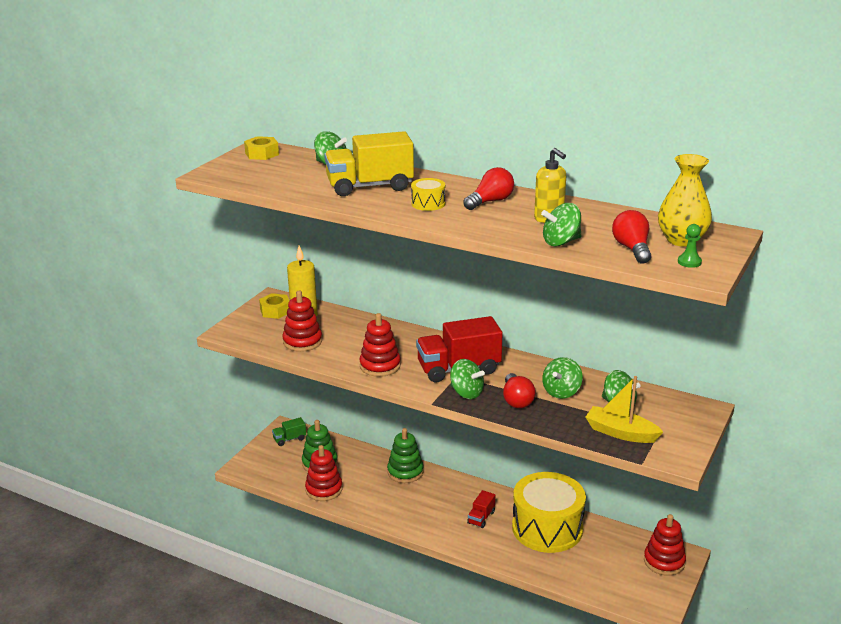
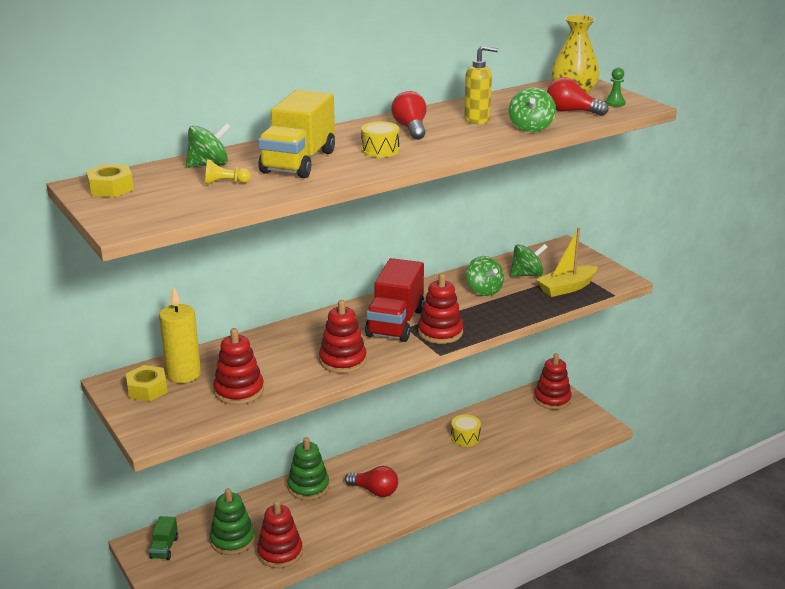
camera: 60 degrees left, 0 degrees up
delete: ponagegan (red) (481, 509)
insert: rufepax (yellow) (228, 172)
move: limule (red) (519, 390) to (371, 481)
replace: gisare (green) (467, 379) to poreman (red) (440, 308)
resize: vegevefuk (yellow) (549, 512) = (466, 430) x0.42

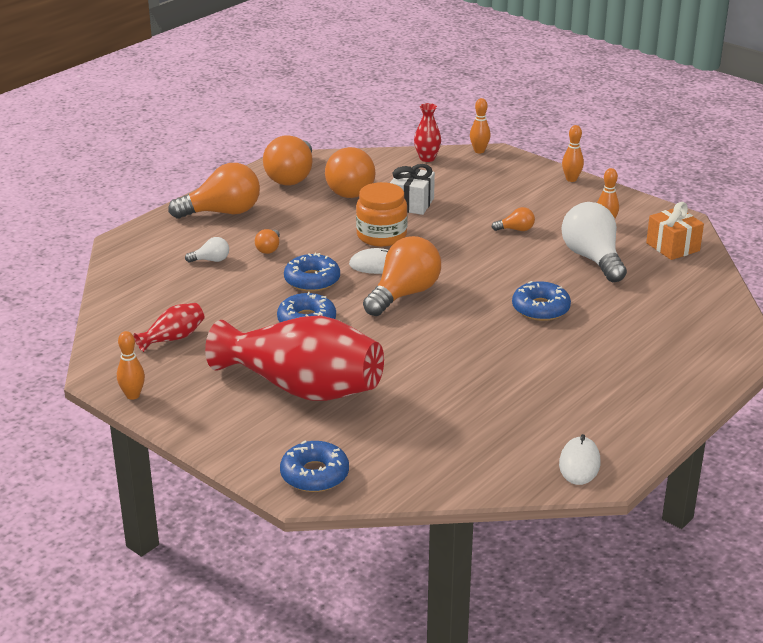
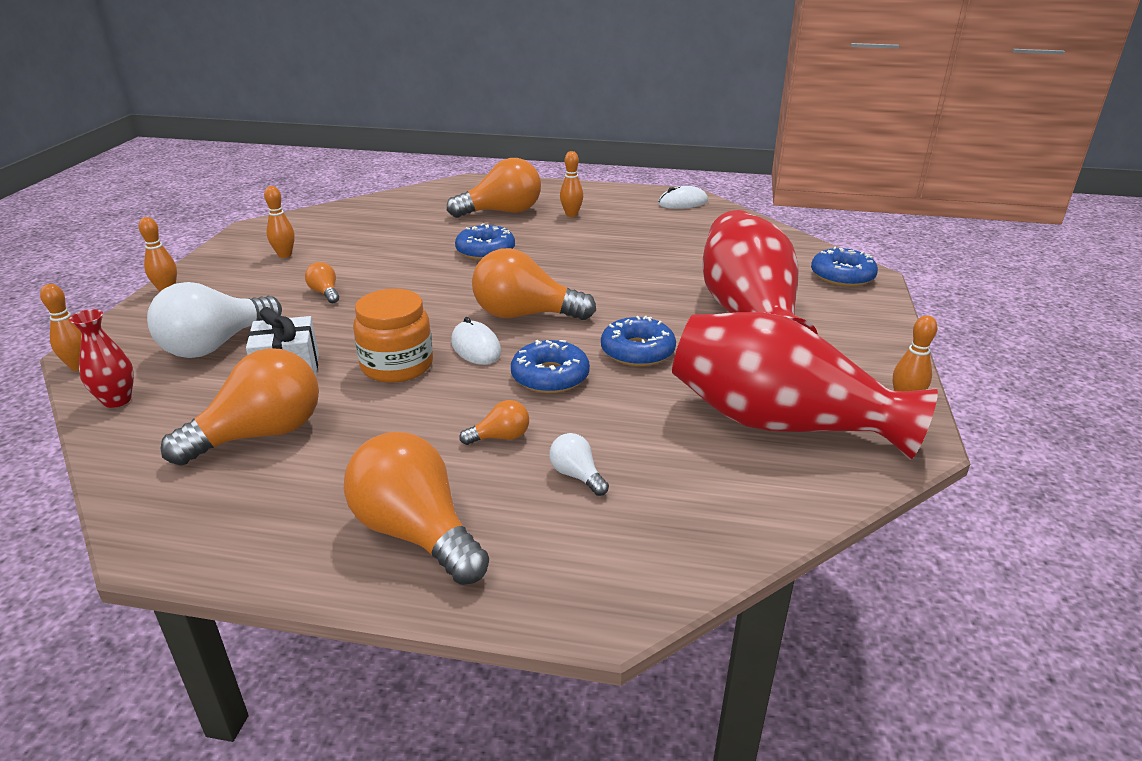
camera: 120 degrees left, 0 degrees up
delete: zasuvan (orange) (675, 231)
insert: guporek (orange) (571, 184)
move: limule (orange) (288, 160) to (494, 188); limule (white) (594, 242) to (214, 320)
resize: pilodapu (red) (169, 327) = (805, 386) x2.36

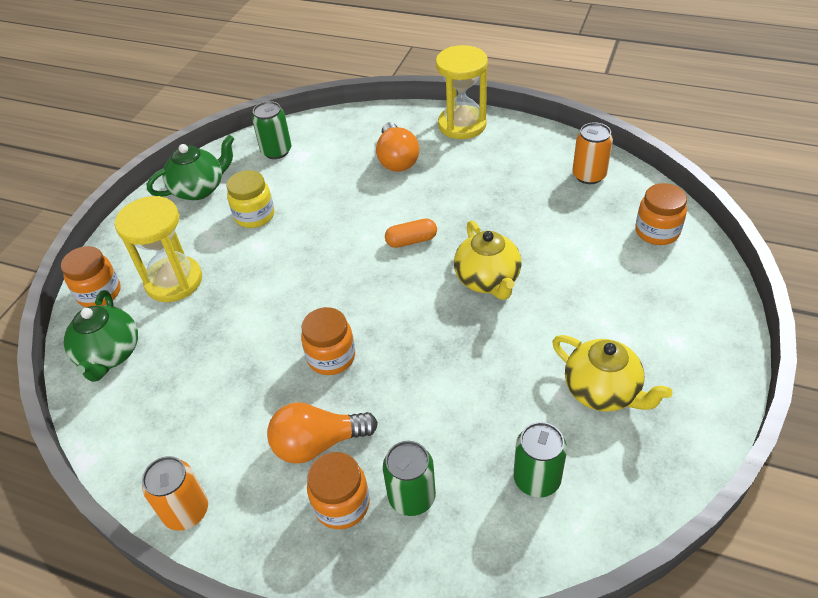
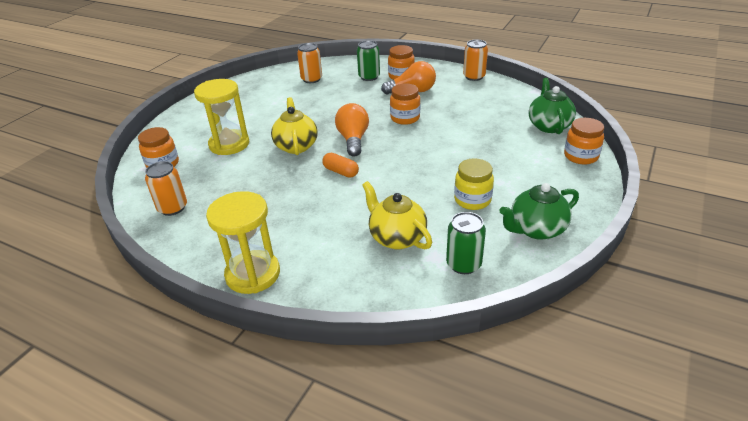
camera: 175 degrees left, 10 degrees down
move: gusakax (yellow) (158, 249) to (221, 117); limule (orange) (397, 147) to (352, 129); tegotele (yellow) (612, 373) to (397, 215)
recolor: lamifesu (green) (540, 459) to lamifesu (orange) (309, 63)
rotate: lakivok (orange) (411, 233) = (340, 165) 45 degrees clockwise

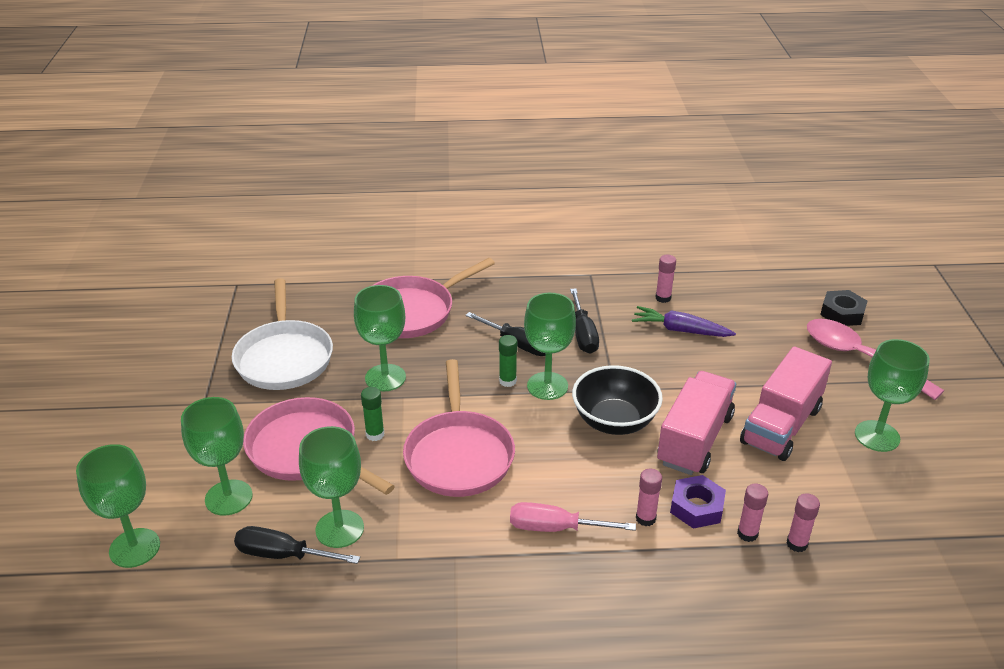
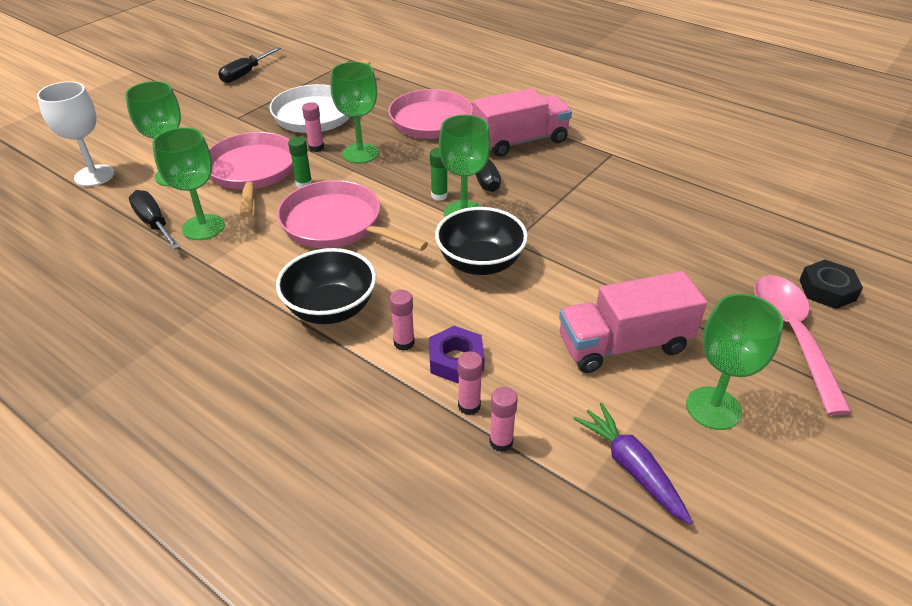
camera: 40 degrees right, 5 degrees up
move: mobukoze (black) (584, 321) to (249, 65); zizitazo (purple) (684, 321) to (633, 464); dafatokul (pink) (665, 279) to (313, 127); ponagegan (pink) (696, 423) to (522, 122)
replace: mobukoze (pink) (573, 517) to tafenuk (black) (326, 286)
recolor: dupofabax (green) (118, 506) to dupofabax (white) (75, 134)
rotate: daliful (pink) (459, 428) = (352, 215) 90 degrees clockwise

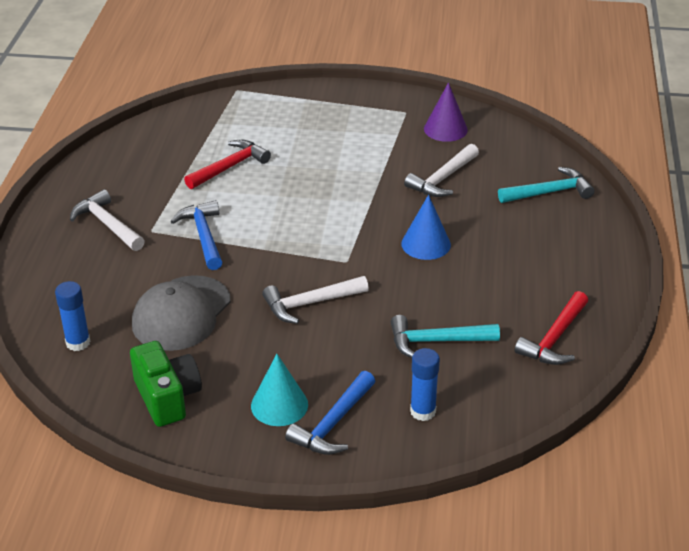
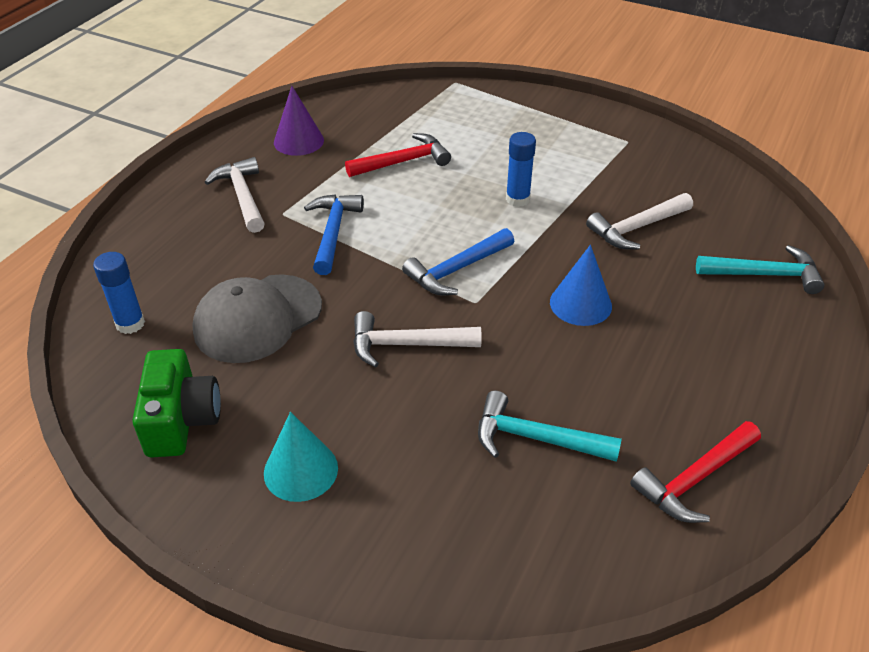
camera: 20 degrees right, 5 degrees up
move: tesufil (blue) (330, 413) to (458, 262); dafatokul (blue) (425, 384) to (521, 169); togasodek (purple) (446, 112) to (299, 121)

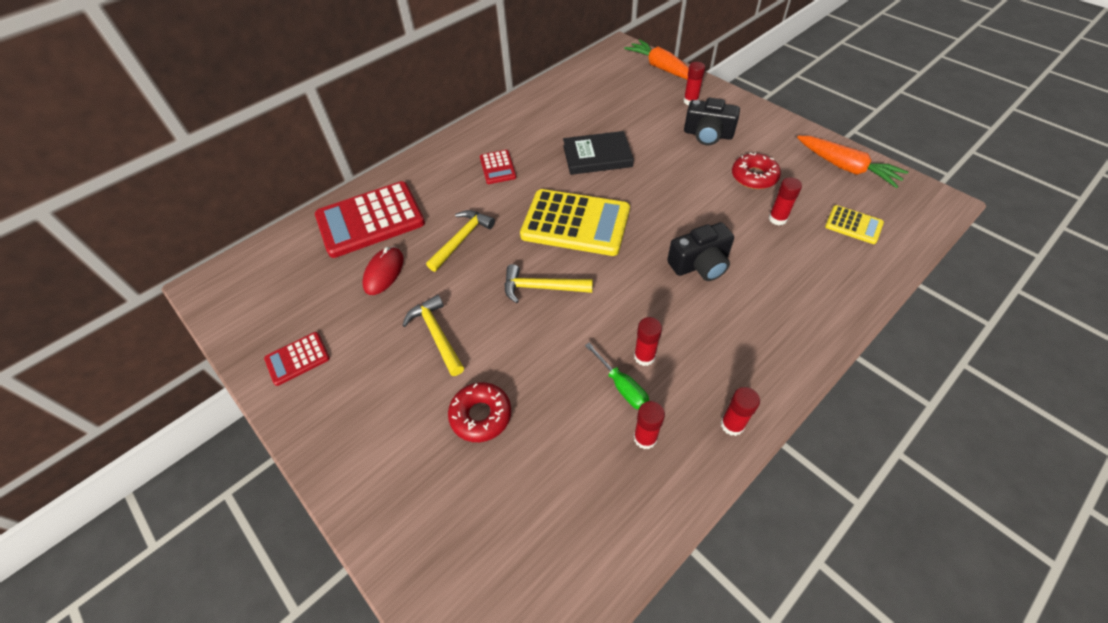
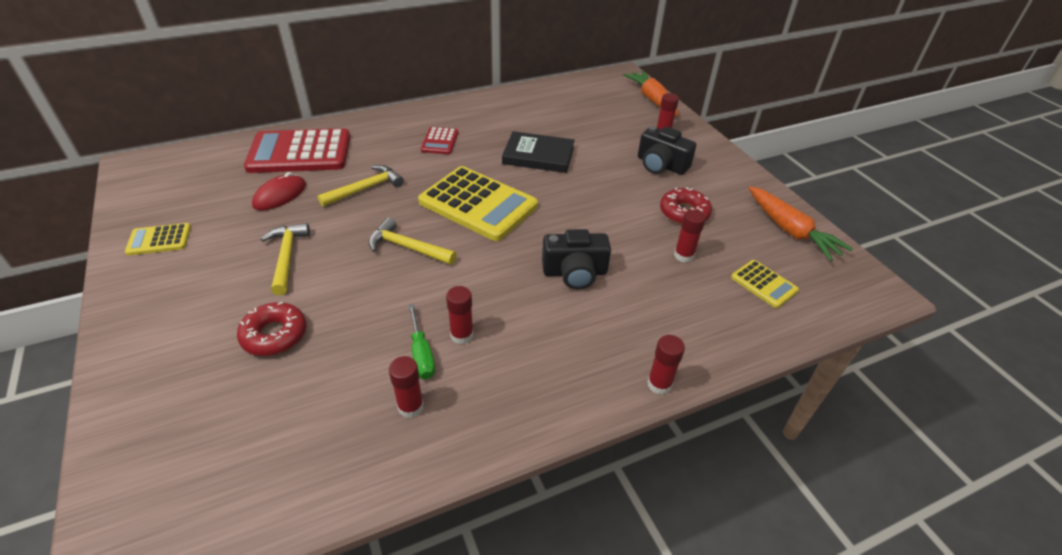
camera: 15 degrees right, 10 degrees down
move: dafatokul (red) (740, 411) to (666, 365)
recolor: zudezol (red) (297, 359) to zudezol (yellow) (158, 239)

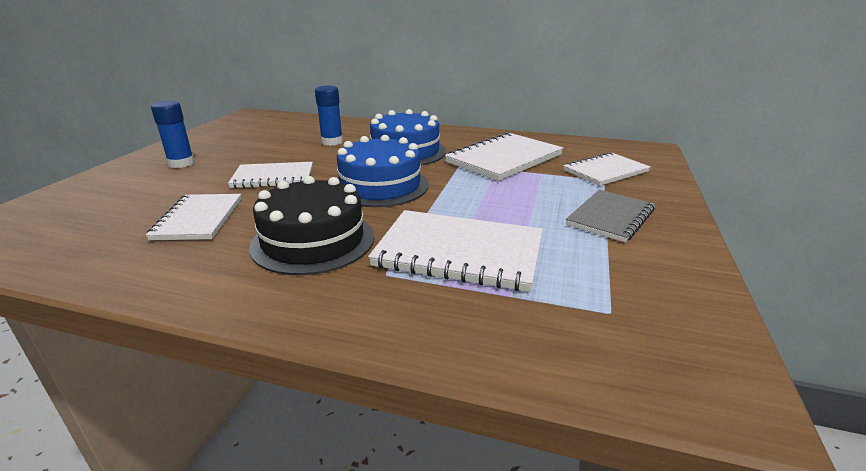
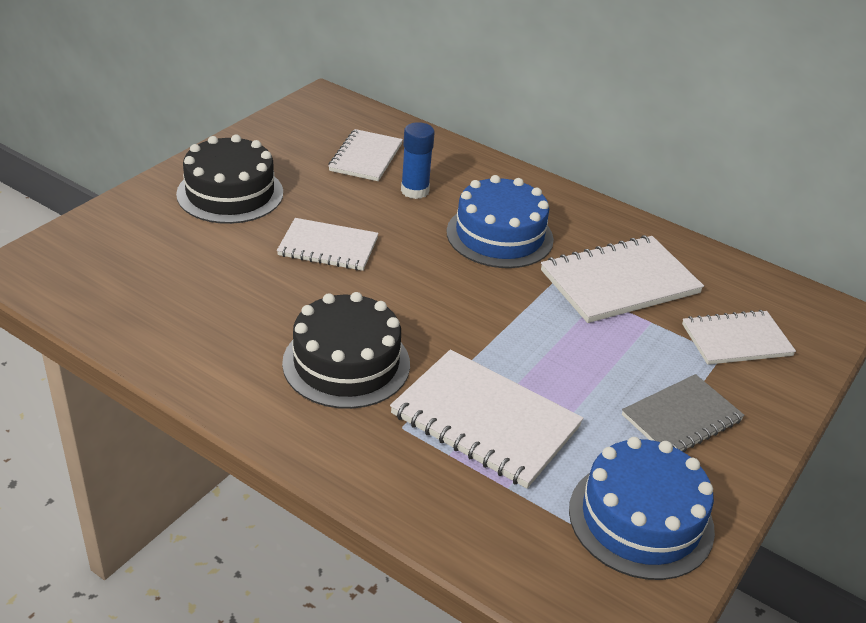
camera: 15 degrees right, 10 degrees up
move: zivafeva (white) (193, 217) to (365, 155); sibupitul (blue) (383, 171) to (642, 508)
replace: dafatokul (blue) (173, 134) to sibupitul (black) (229, 179)

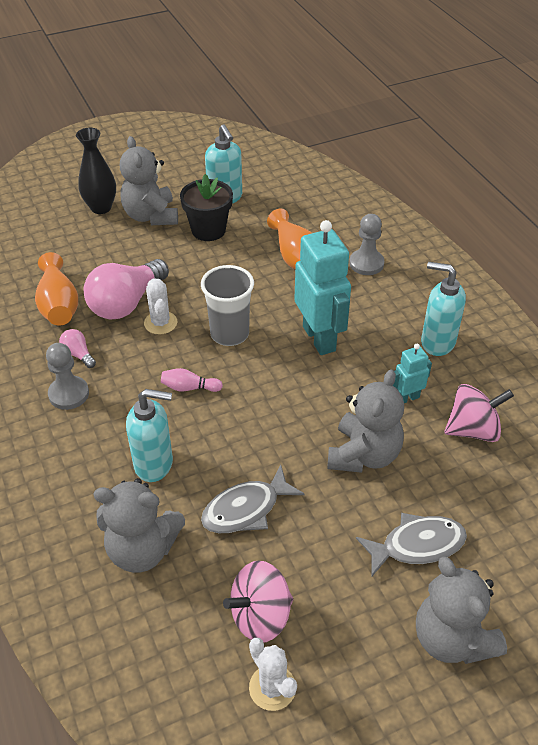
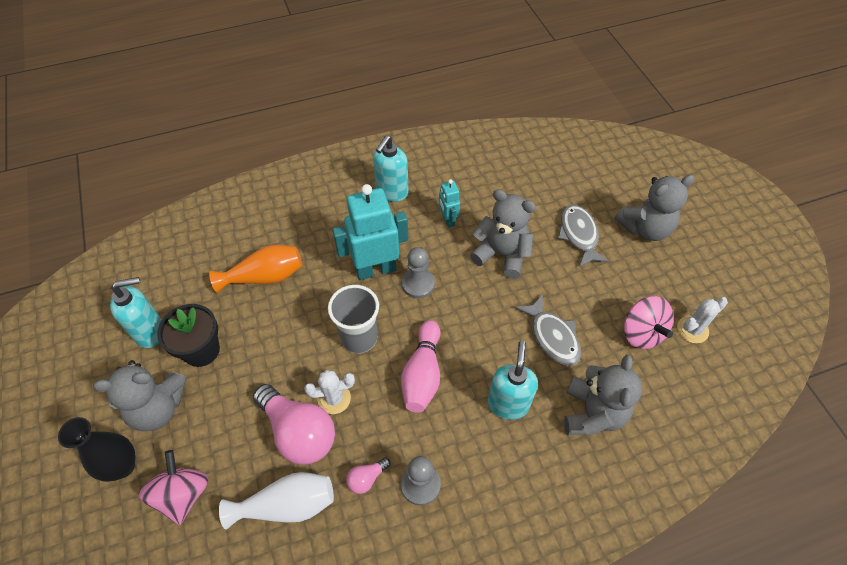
camera: 85 degrees left, 10 degrees up
move: rufepax (grey) (366, 244) to (418, 272); gisare (pink) (479, 413) to (174, 487)
recolor: pilodapu (orange) (56, 289) to pilodapu (white) (276, 501)
resize: guporek (pink) (192, 380) = (420, 366) x1.81

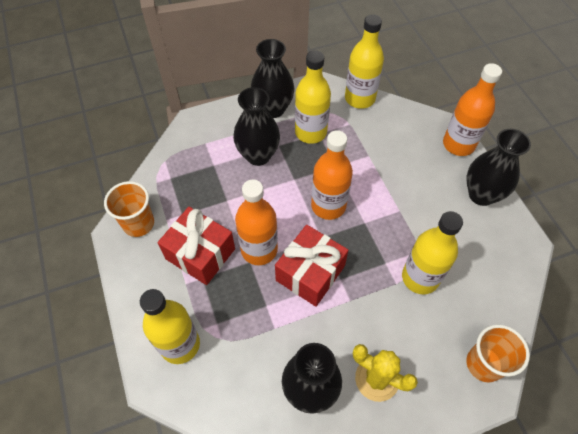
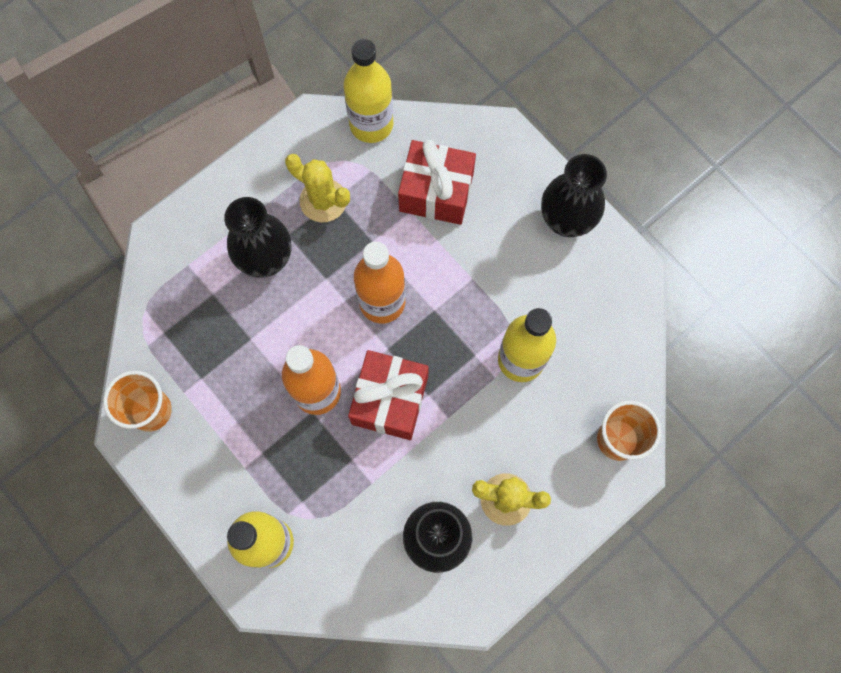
camera: 20 degrees left, 15 degrees up
delete: pilodapu (black) (273, 78); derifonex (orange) (472, 109)
move: zasuvan (red) (196, 246) to (437, 182)
replace: derifonex (yellow) (313, 97) to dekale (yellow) (317, 188)

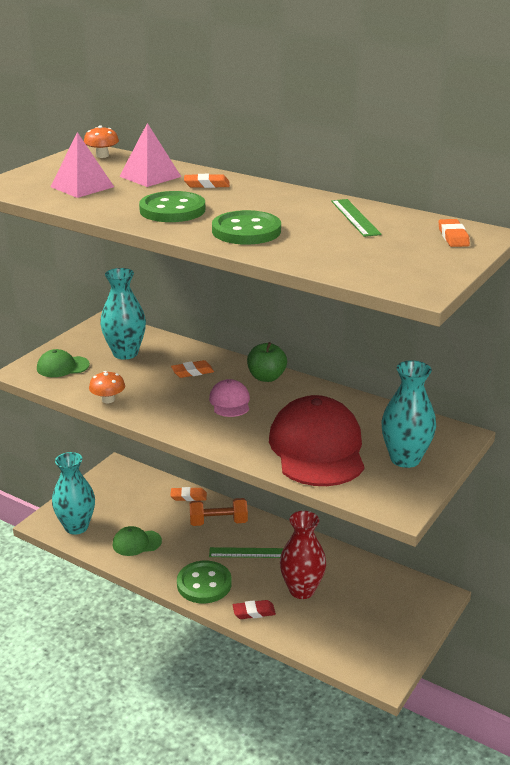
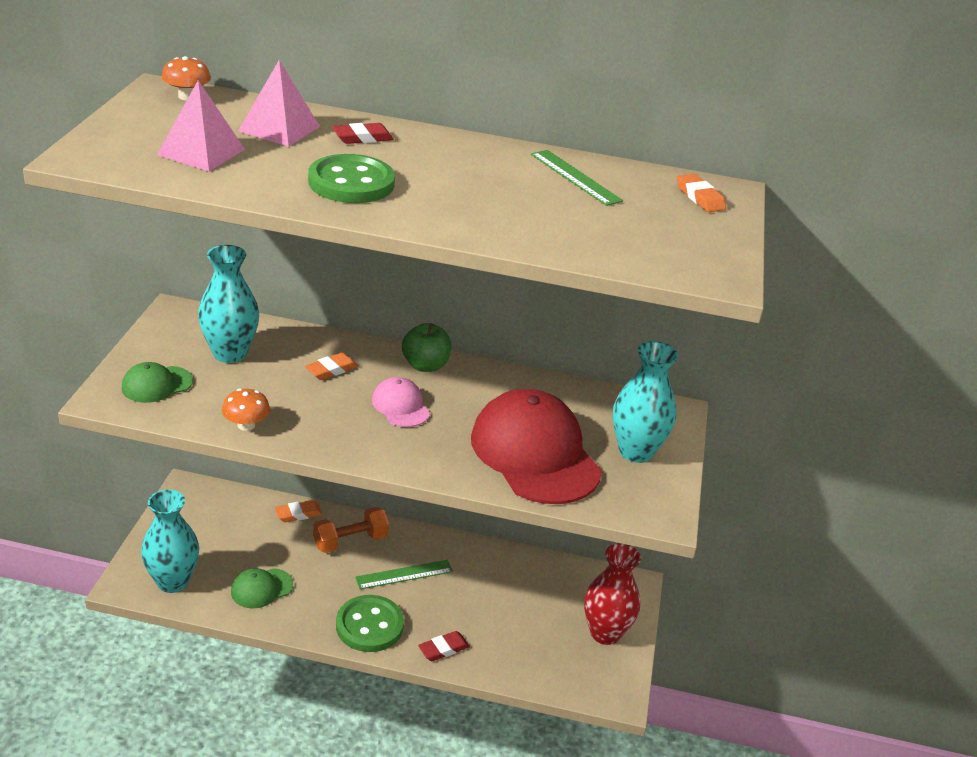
camera: 25 degrees left, 5 degrees up
delete: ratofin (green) (246, 227)
move: pilodapu (red) (303, 555) to (612, 594)
recolor: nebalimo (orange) (207, 181) to nebalimo (red) (363, 133)

